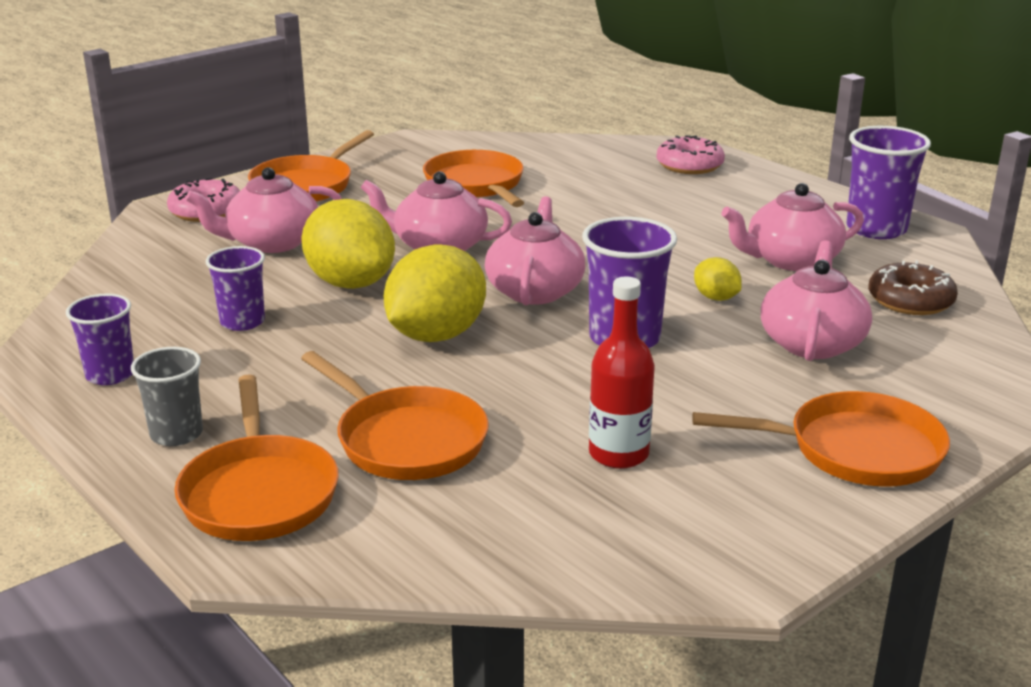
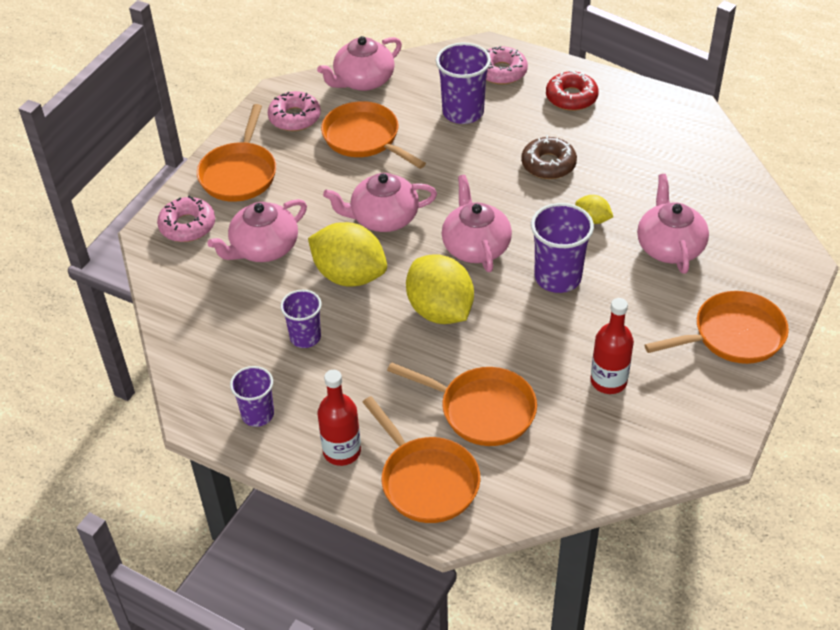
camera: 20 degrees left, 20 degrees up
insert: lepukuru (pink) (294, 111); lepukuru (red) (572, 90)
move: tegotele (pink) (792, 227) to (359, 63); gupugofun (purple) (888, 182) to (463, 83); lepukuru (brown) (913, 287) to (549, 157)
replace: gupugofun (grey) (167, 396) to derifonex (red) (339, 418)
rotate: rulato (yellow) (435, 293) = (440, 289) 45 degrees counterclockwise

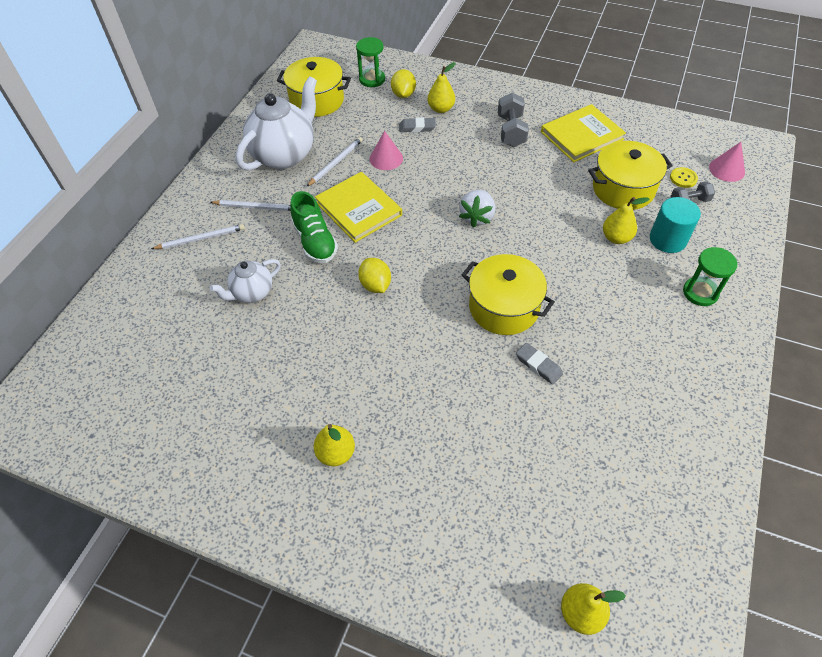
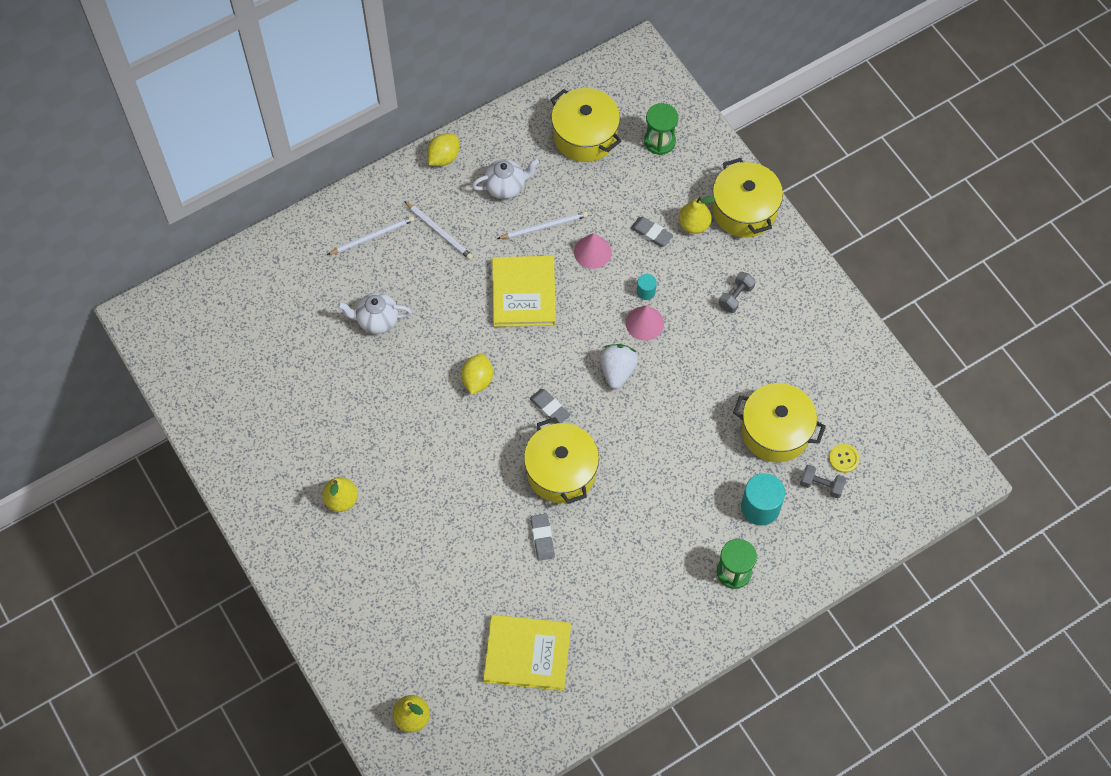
camera: 35 degrees right, 10 degrees up
delete: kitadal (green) (314, 227); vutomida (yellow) (626, 220)
insert: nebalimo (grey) (550, 406); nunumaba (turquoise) (647, 287); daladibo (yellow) (747, 198)
move: rulato (yellow) (403, 83) to (443, 149); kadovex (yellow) (583, 133) to (527, 653); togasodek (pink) (727, 162) to (645, 323)
rotate: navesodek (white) (198, 236) = (371, 235) 45 degrees counterclockwise; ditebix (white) (477, 209) = (619, 366) 135 degrees clockwise
resize: tegotele (white) (276, 123) = (505, 179) x0.54; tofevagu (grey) (513, 120) = (737, 292) x0.65

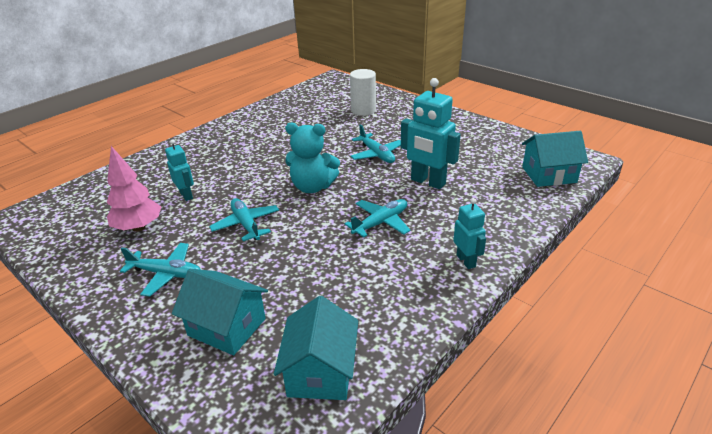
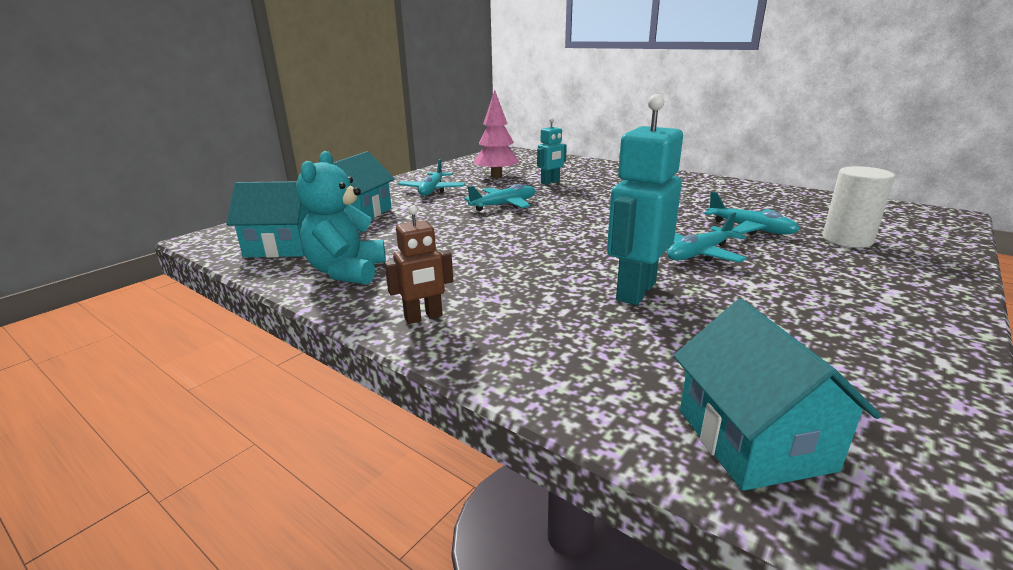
camera: 85 degrees right, 10 degrees down
move: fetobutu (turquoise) (312, 158) to (341, 218); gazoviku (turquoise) (377, 218) to (752, 213)
recolor: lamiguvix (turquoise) (469, 233) to lamiguvix (brown) (419, 265)

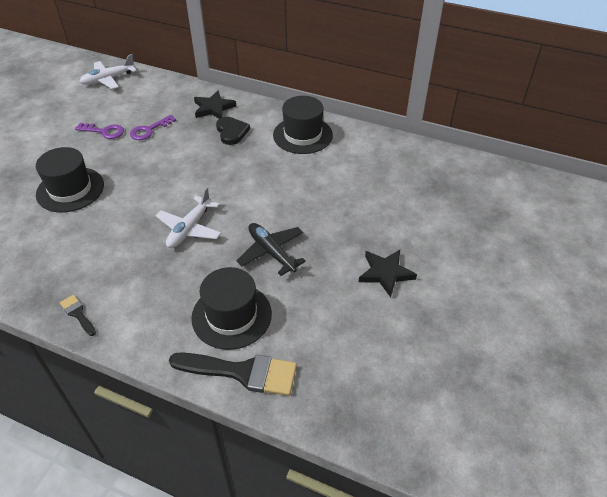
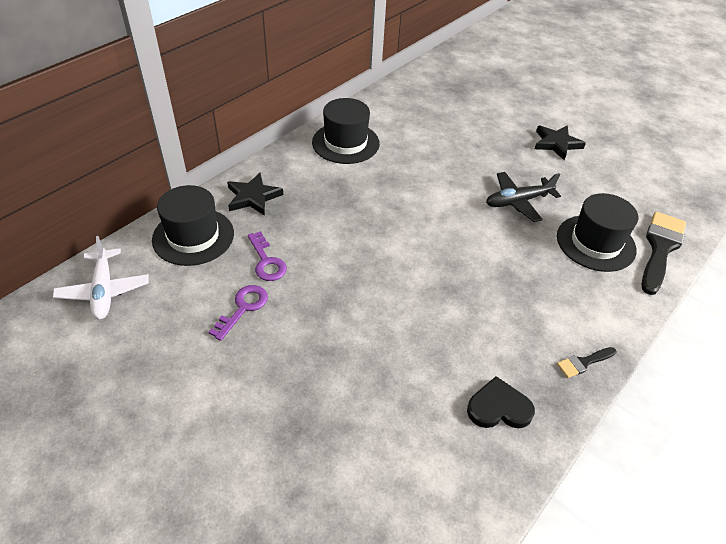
camera: 75 degrees left, 0 degrees up
delete: gazoviku (white) (188, 217)
move: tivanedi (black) (70, 180) to (193, 225); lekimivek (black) (233, 131) to (501, 402)

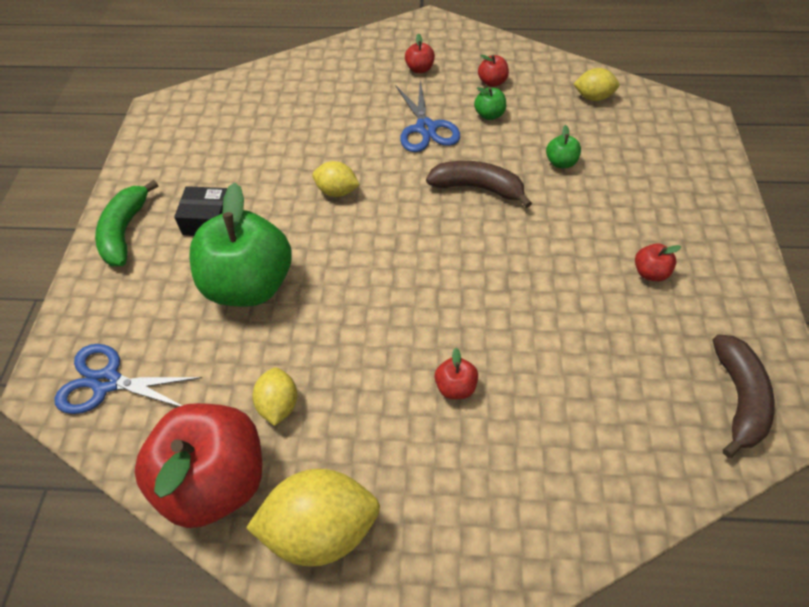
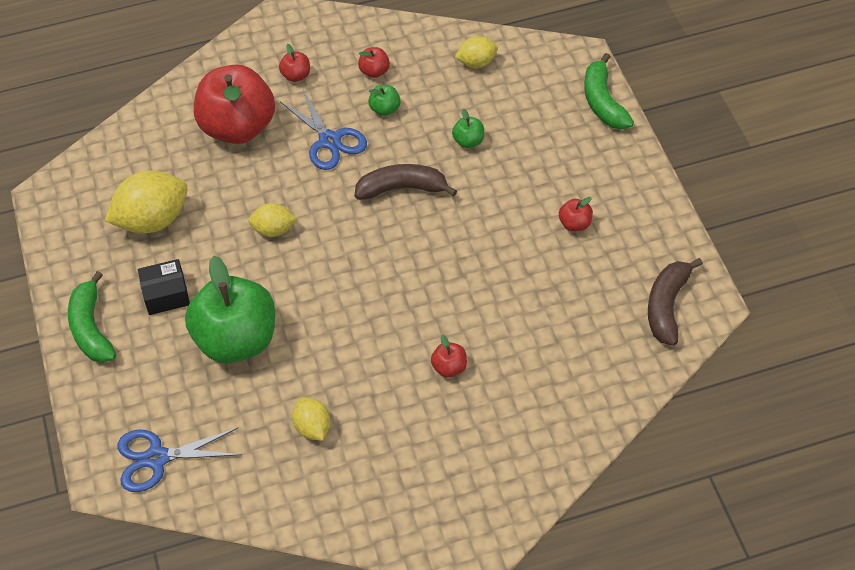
camera: 20 degrees left, 0 degrees up
insert: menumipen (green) (609, 91)
move: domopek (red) (198, 465) to (234, 104); rulato (yellow) (313, 518) to (146, 202)
rotate: menumipen (brown) (744, 396) = (675, 302) 150 degrees counterclockwise

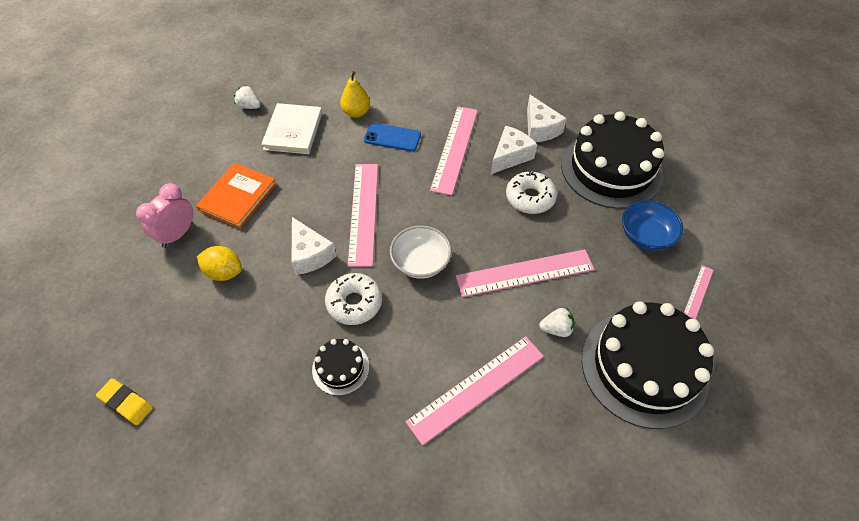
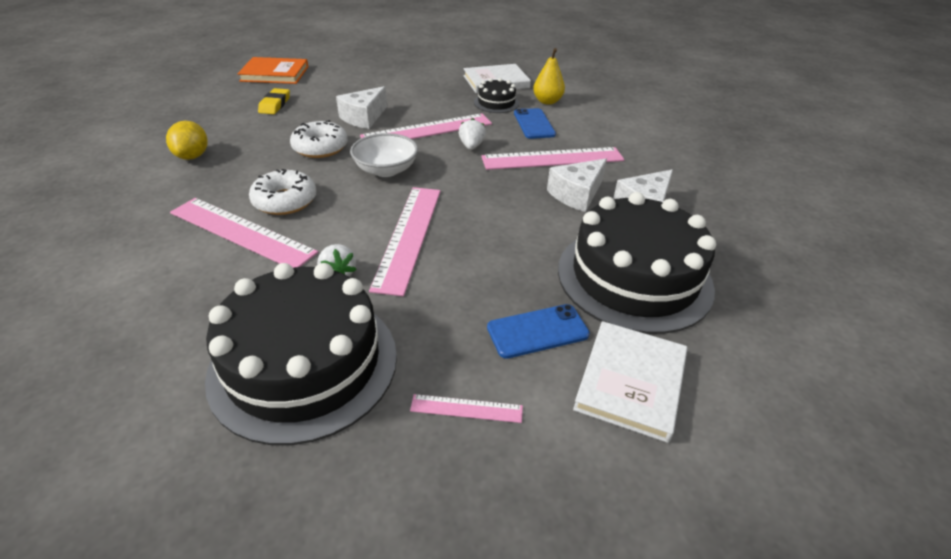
camera: 65 degrees right, 15 degrees down
delete: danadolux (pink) (164, 215)
insert: kadovex (white) (630, 382)
move: nebalimo (yellow) (124, 401) to (274, 101); kadovex (orange) (236, 196) to (272, 70); rulato (yellow) (219, 263) to (186, 140); ditebix (white) (247, 97) to (472, 134); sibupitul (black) (340, 367) to (496, 95); lepukuru (white) (531, 192) to (282, 192)
replace: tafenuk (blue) (652, 225) to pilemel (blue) (538, 331)
rotate: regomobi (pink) (525, 273) = (405, 241) 45 degrees clockwise; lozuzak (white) (514, 149) = (577, 185) 120 degrees clockwise

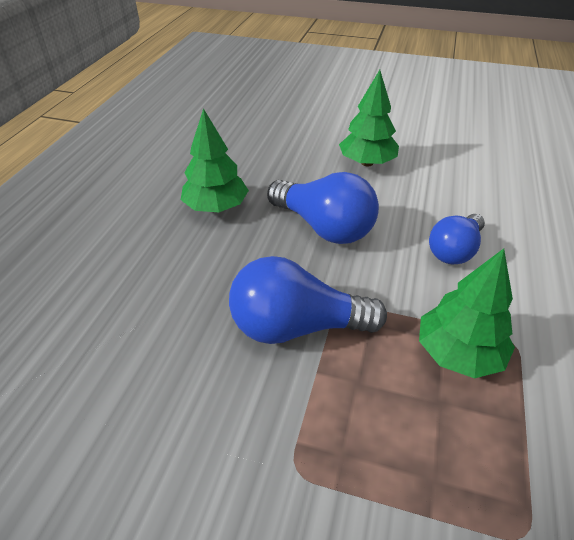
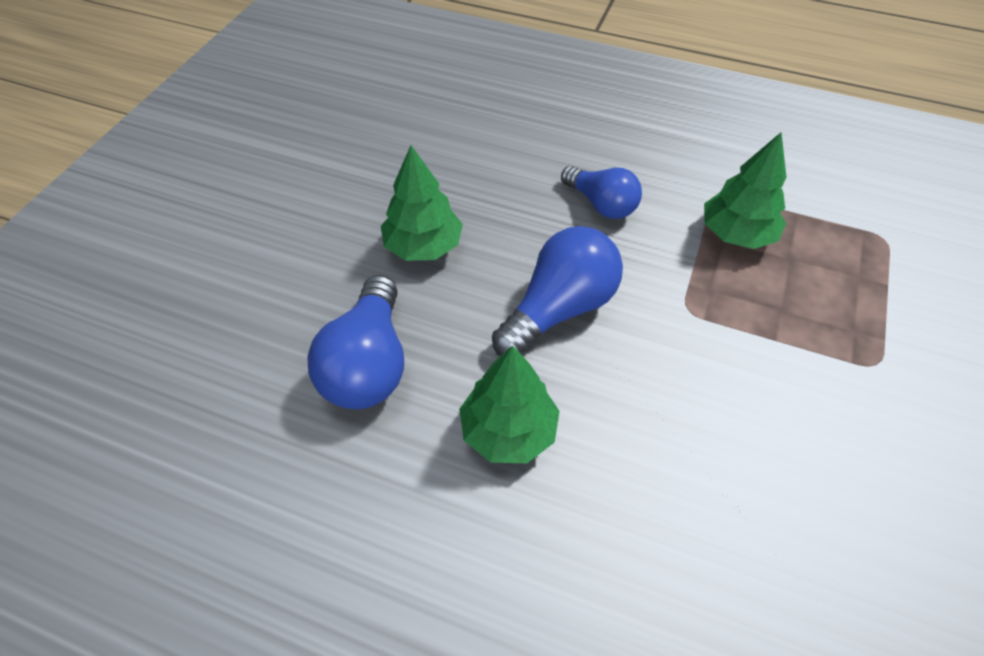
camera: 85 degrees left, 10 degrees up
move: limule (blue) (308, 300) to (355, 342)

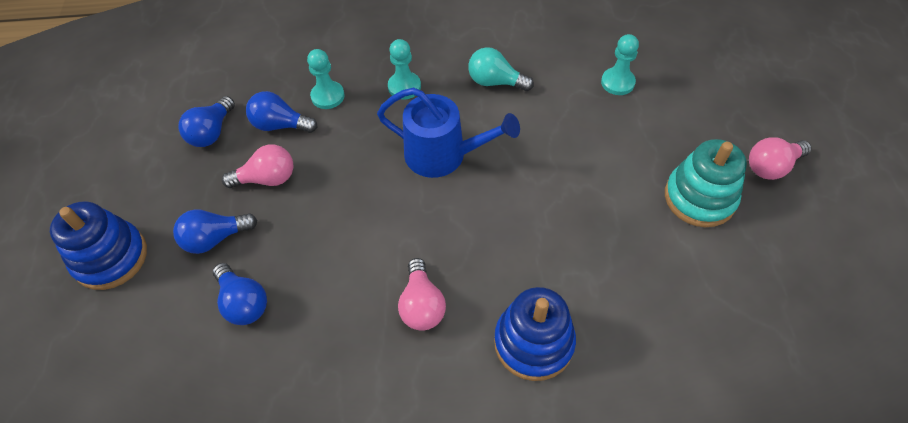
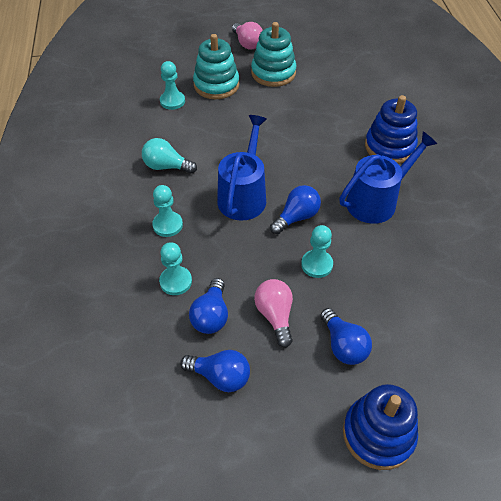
camera: 95 degrees left, 5 degrees down
insert: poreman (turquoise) (216, 66); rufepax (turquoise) (317, 251)
move: limule (blue) (240, 294) to (295, 209)
replace: limule (pink) (422, 294) to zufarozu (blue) (388, 177)
rotate: limule (turquoise) (501, 69) = (169, 156) 90 degrees clockwise

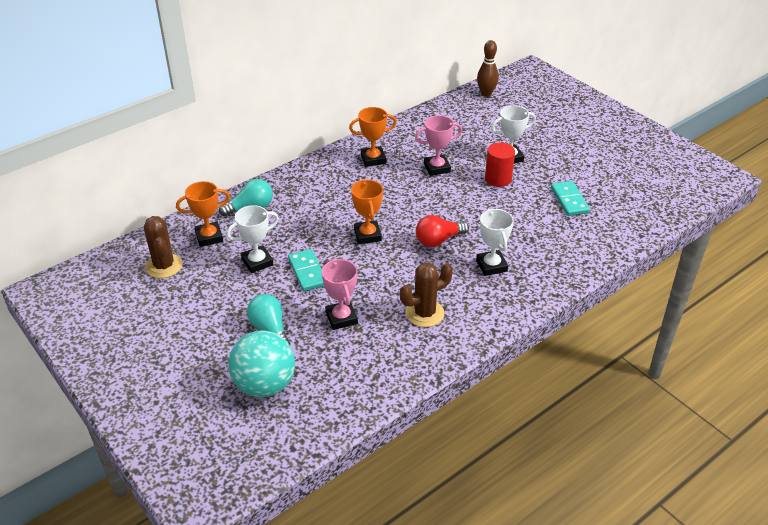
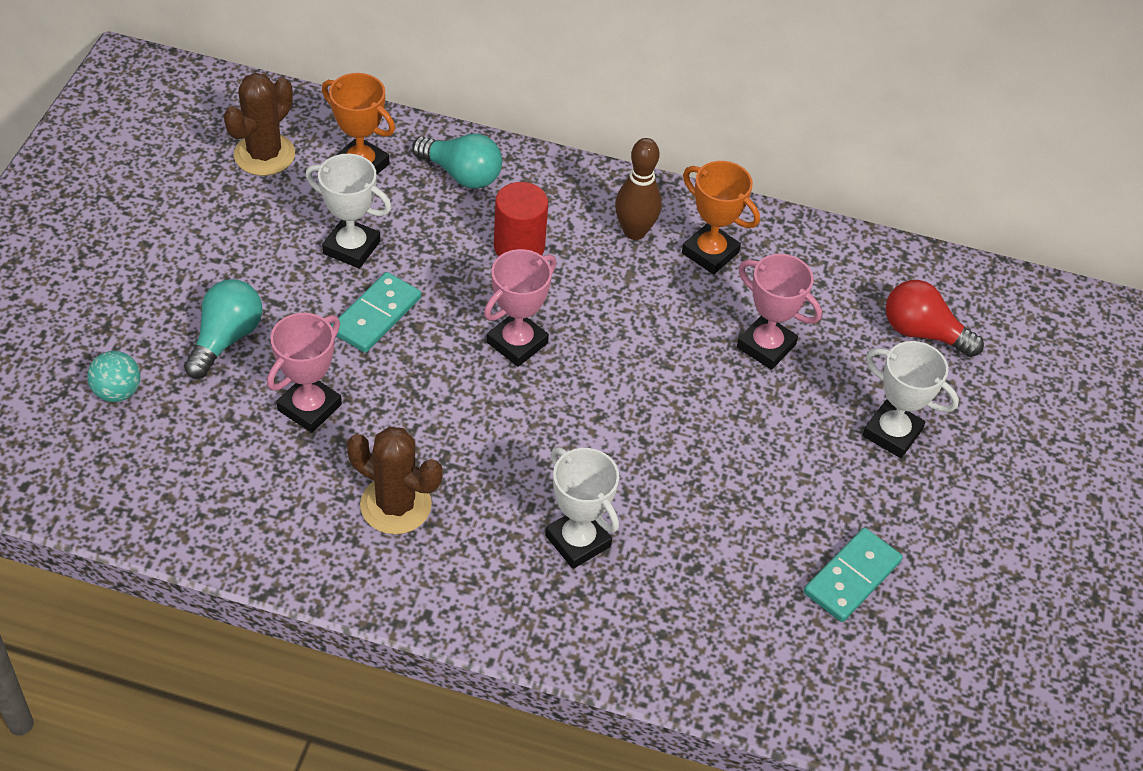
camera: 50 degrees right, 10 degrees up
move: limule (red) (442, 231) to (935, 318); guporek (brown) (488, 68) to (638, 189); nunumaba (red) (500, 165) to (521, 219)
recolor: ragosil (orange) (367, 211) to ragosil (pink) (520, 308)
rotate: ragosil (white) (495, 242) = (582, 508) 75 degrees counterclockwise
resize: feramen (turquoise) (261, 363) = (113, 376) x0.48

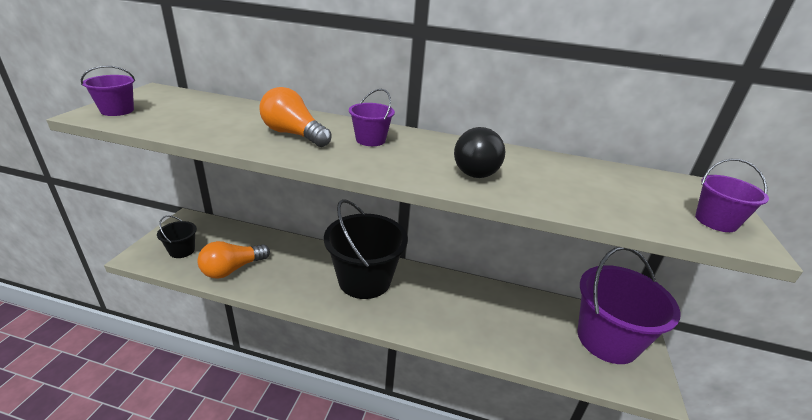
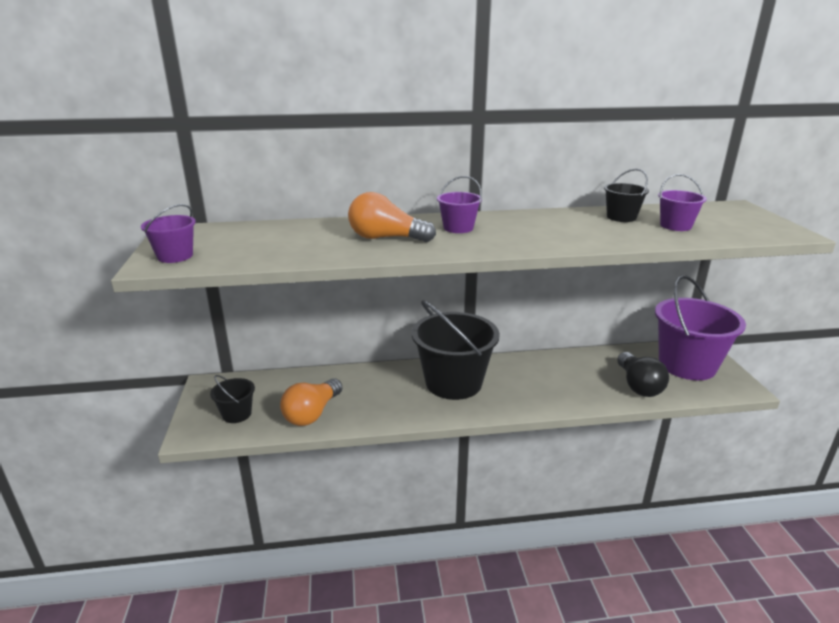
camera: 20 degrees left, 5 degrees down
insert: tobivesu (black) (626, 195)
move: limule (black) (479, 152) to (643, 374); tobivesu (purple) (732, 195) to (682, 202)

